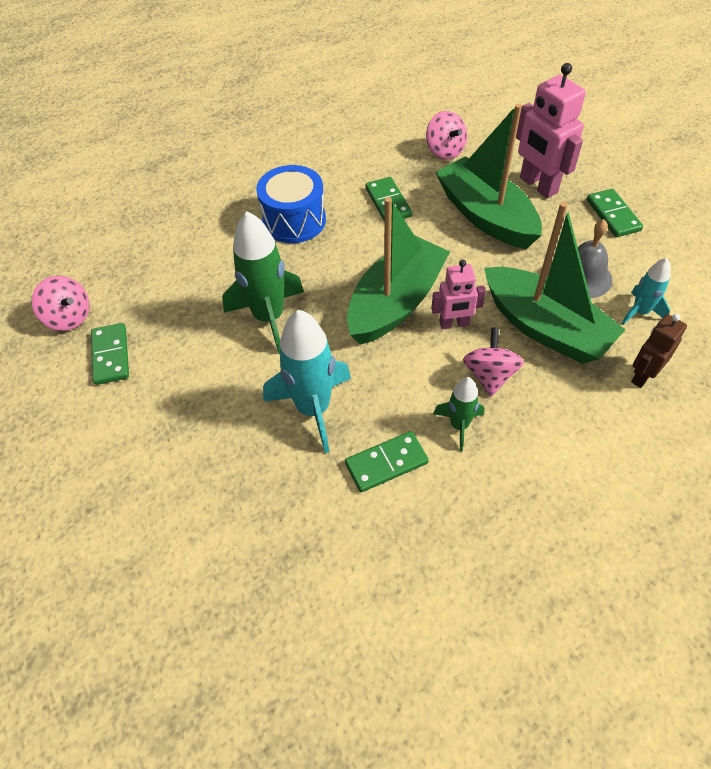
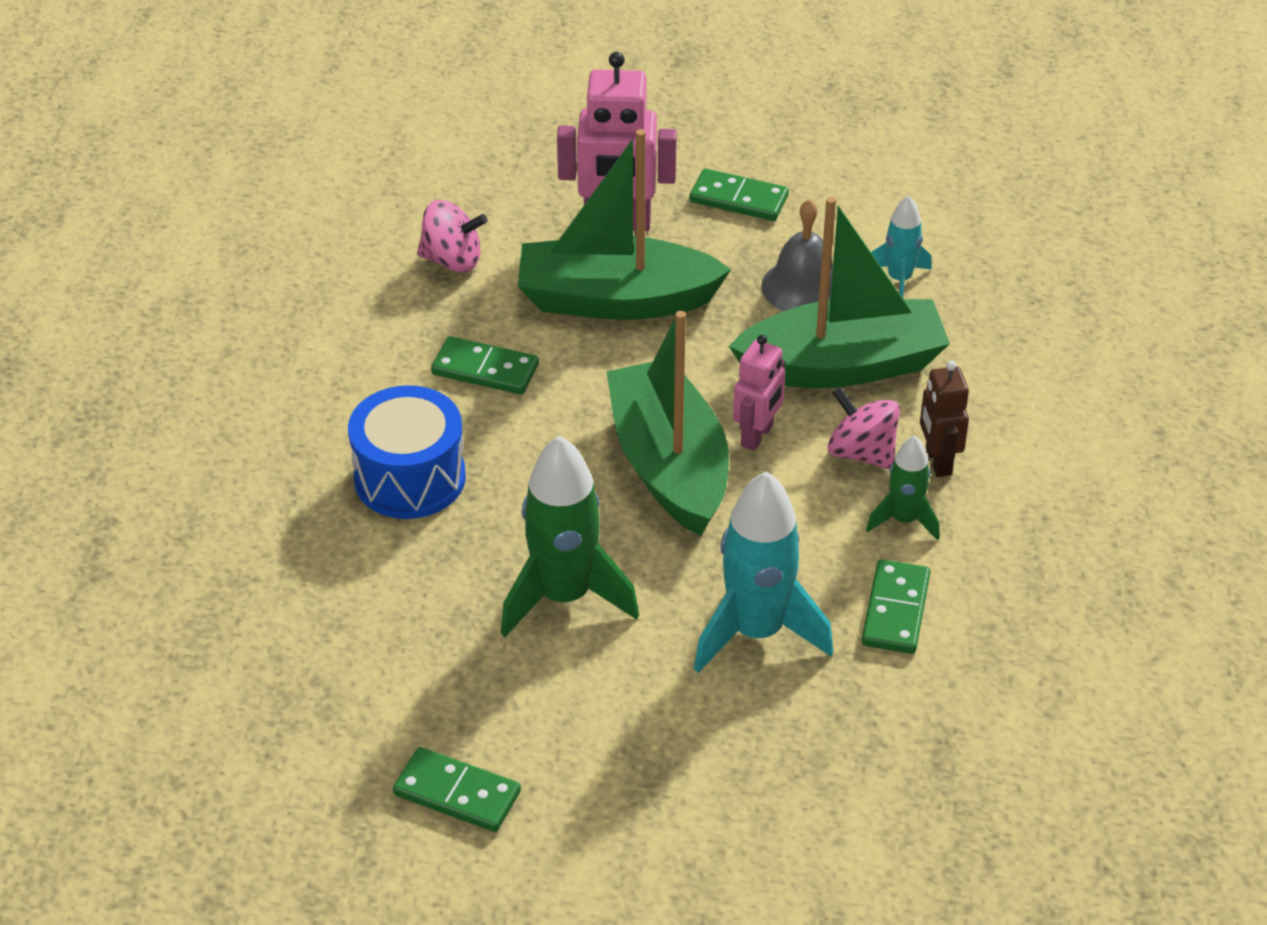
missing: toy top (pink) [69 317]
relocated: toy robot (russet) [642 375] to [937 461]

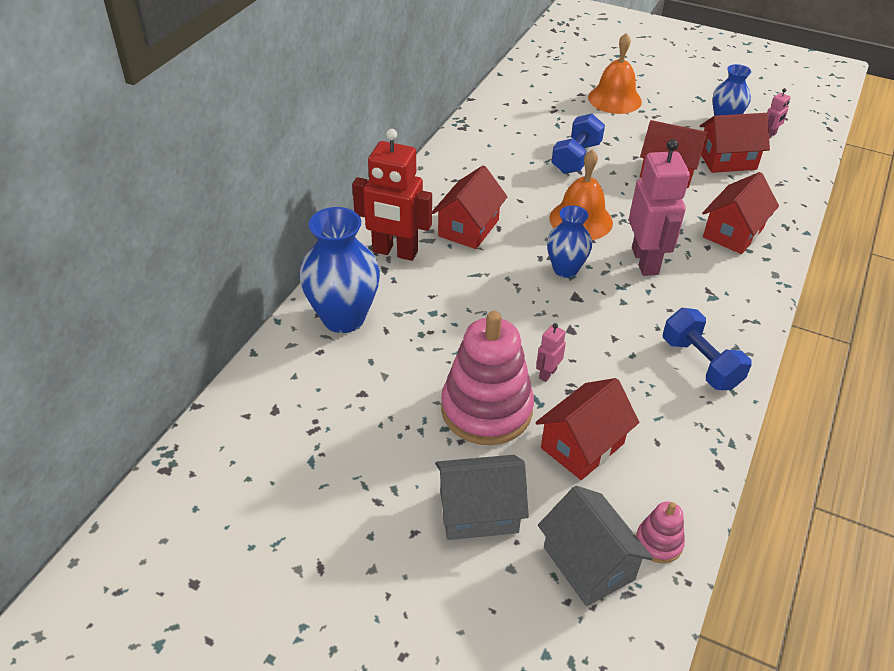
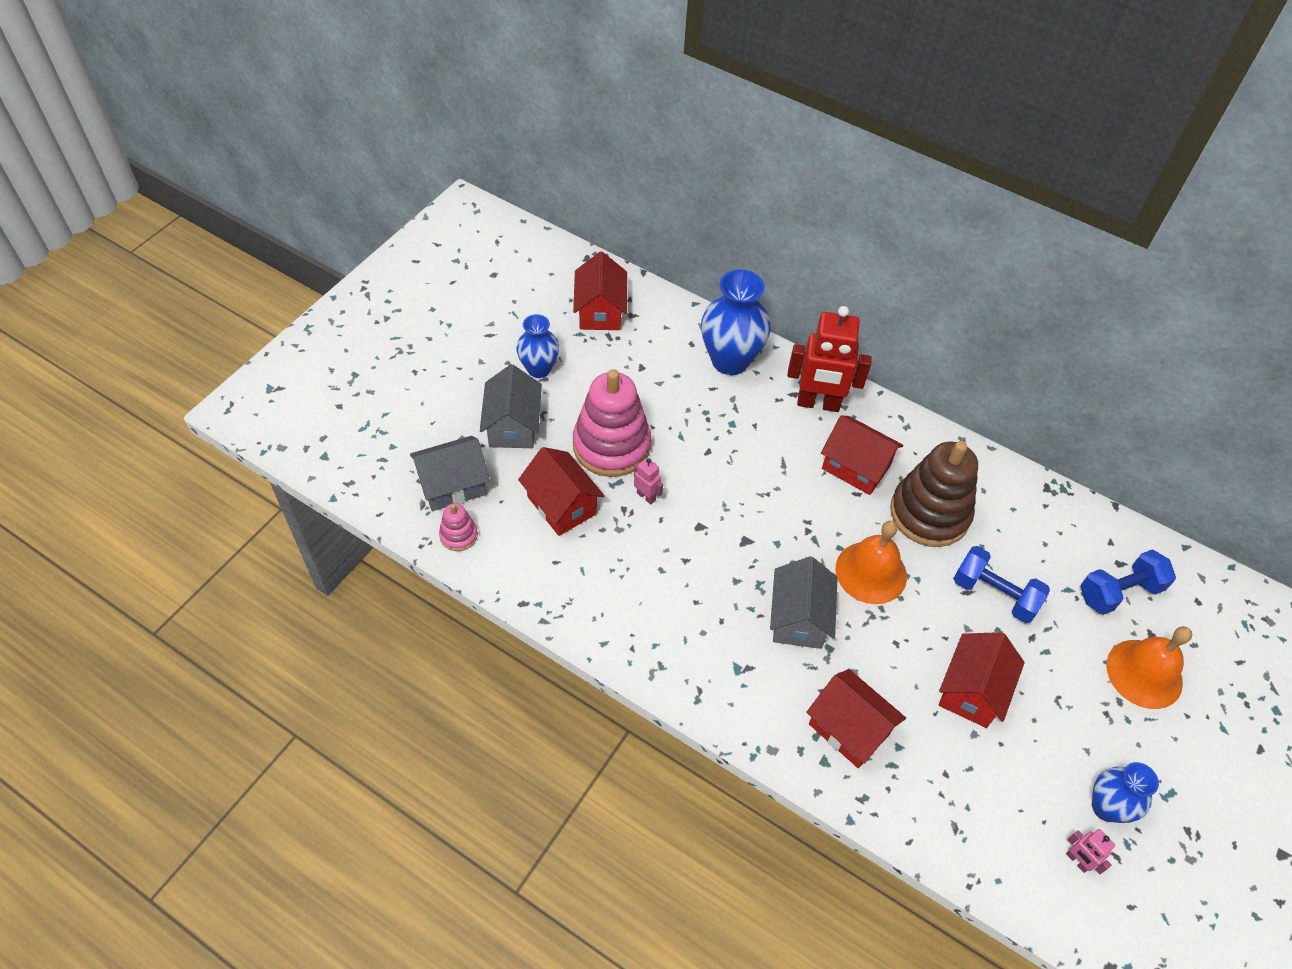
appeared: stacking toy (russet) [929 513]
relocated: vase (cobalt) [565 269] to [539 369]; dumbbell (cobalt) [700 363] to [1119 592]; cottage (crimson) [727 160] to [600 311]
exchanged: toy robot (pink) [645 261] to cottage (grey) [798 618]
spun: toy robot (crimson) [395 252] = [818 404] 105 degrees counterclockwise

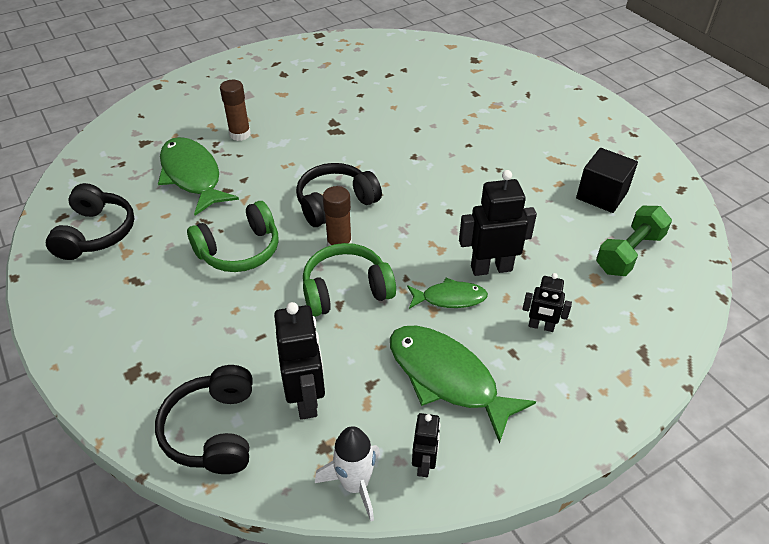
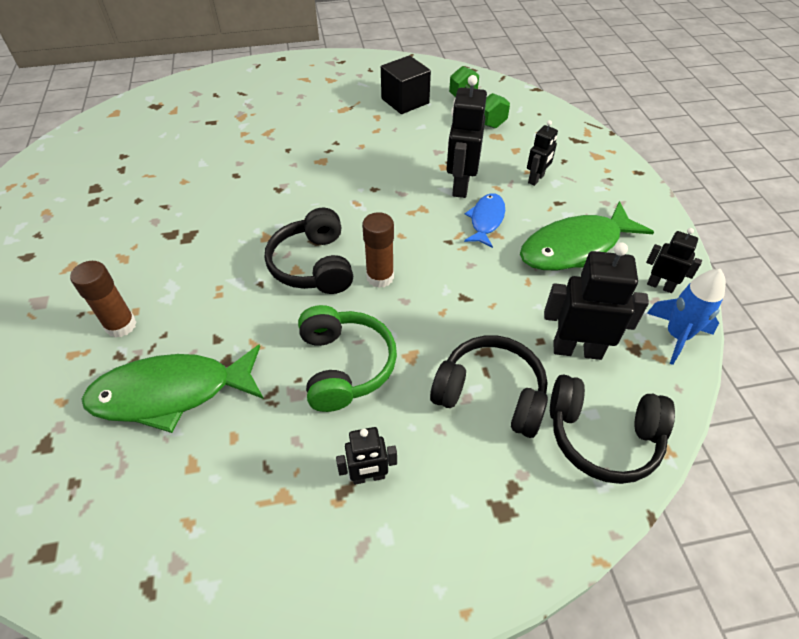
missing: over-ear headphones (leaf-green) [346 290]
appeared: toy robot (jet-black) [368 477]
relocated: over-ear headphones (jet-black) [96 233] to [490 394]
colour: spaceship (white) [355 484] to spaceship (cobalt) [676 336]; fish figure (leaf-green) [450 298] to fish figure (cobalt) [486 220]

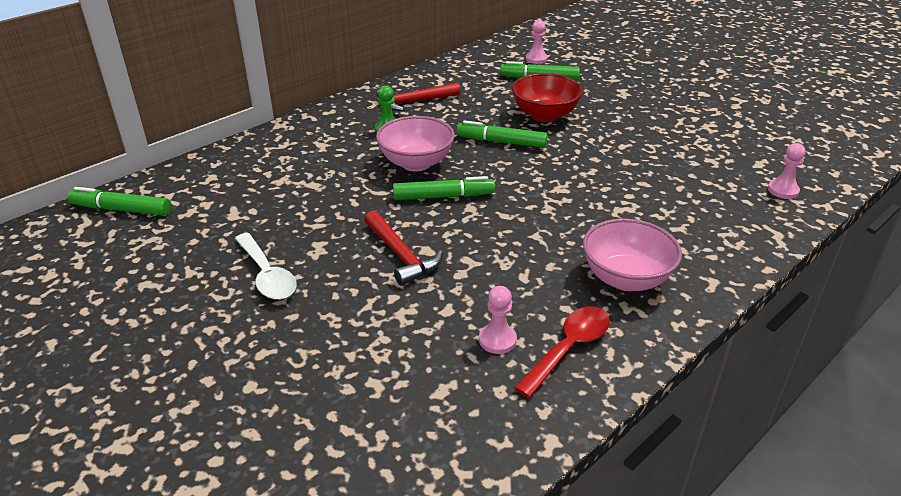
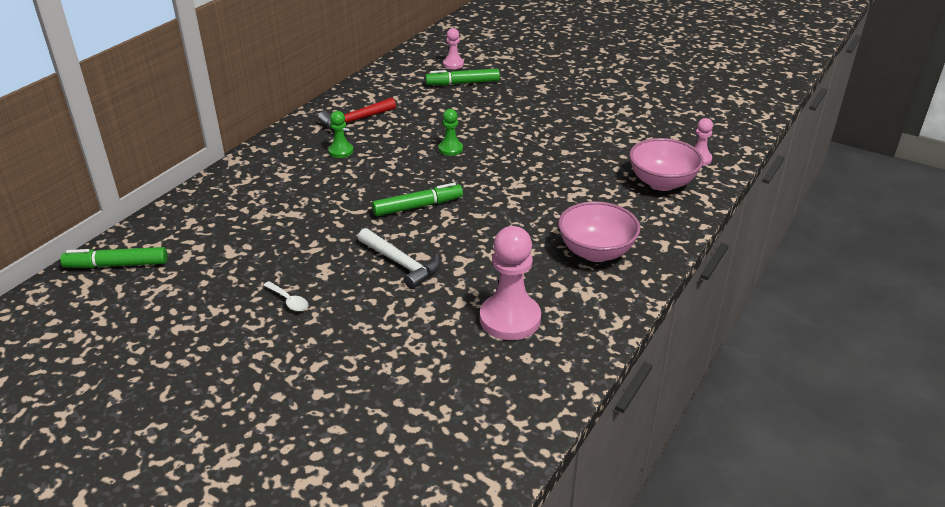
missing: serving bowl (crimson) [544 115]; teaspoon (crimson) [568 348]
relocated: serving bowl (pink) [416 163] to [662 183]
exchanged: felt pen (leaf-green) [501 142] to pawn (leaf-green) [450 149]
colour: hammer (crimson) [401 255] to hammer (white) [401 263]
size: teaspoon (white) [267 275] = [289 301] x0.56; pawn (pink) [497 340] = [510 319] x1.92

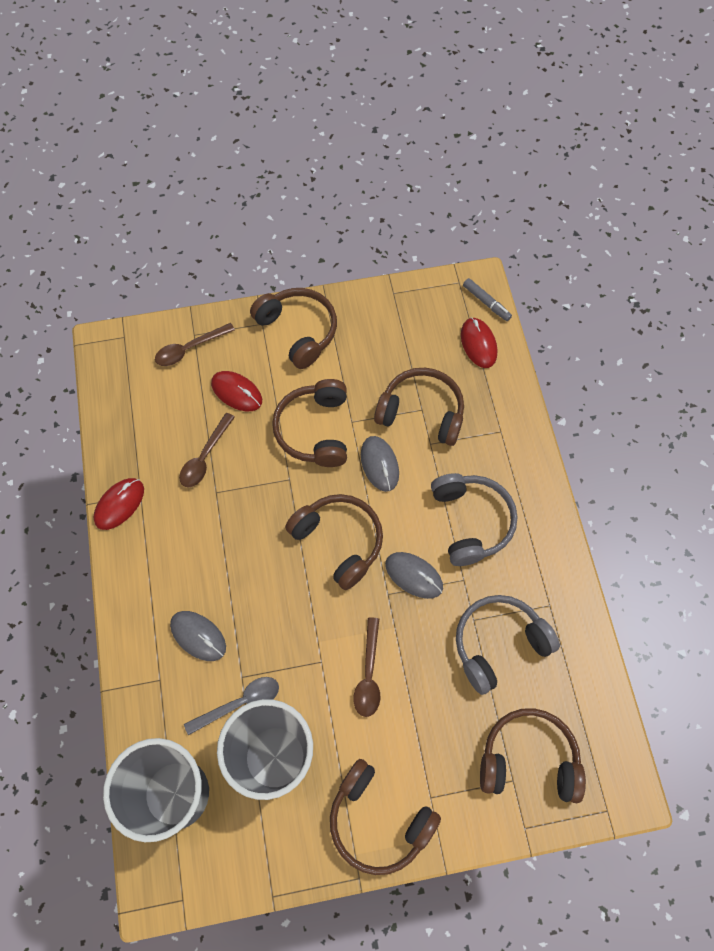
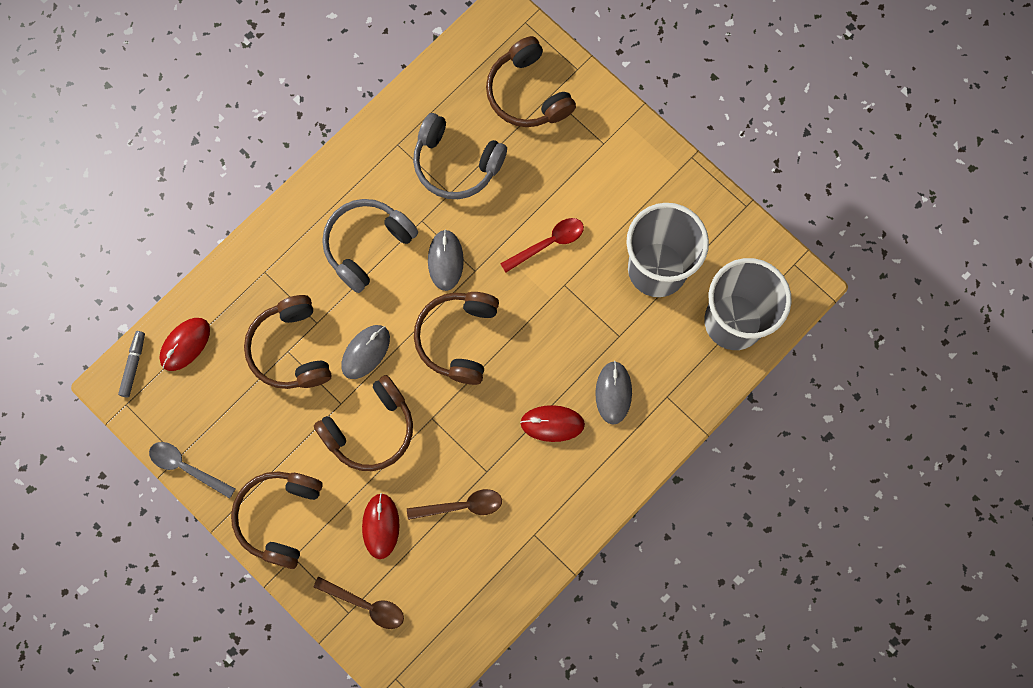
missing: over-ear headphones (russet) [378 820]
relocated: mouse (crimson) [119 504] to [552 424]; teaspoon (grey) [239 703] to [186 467]
colour: teaspoon (russet) [368 674] to teaspoon (crimson) [548 243]

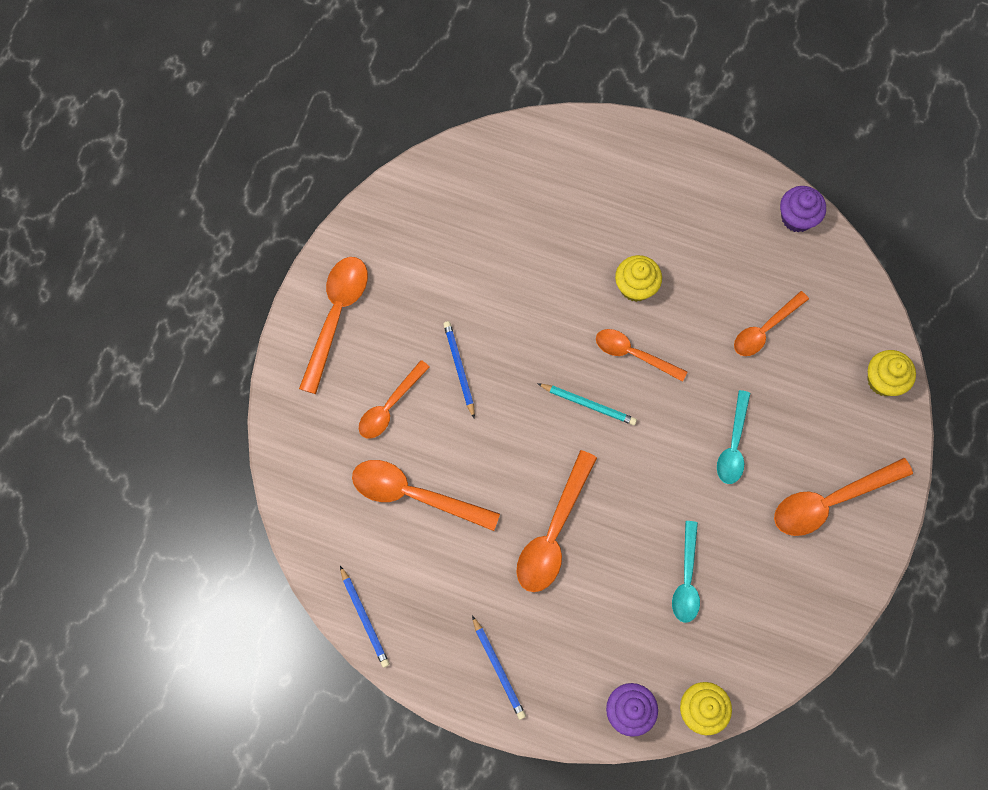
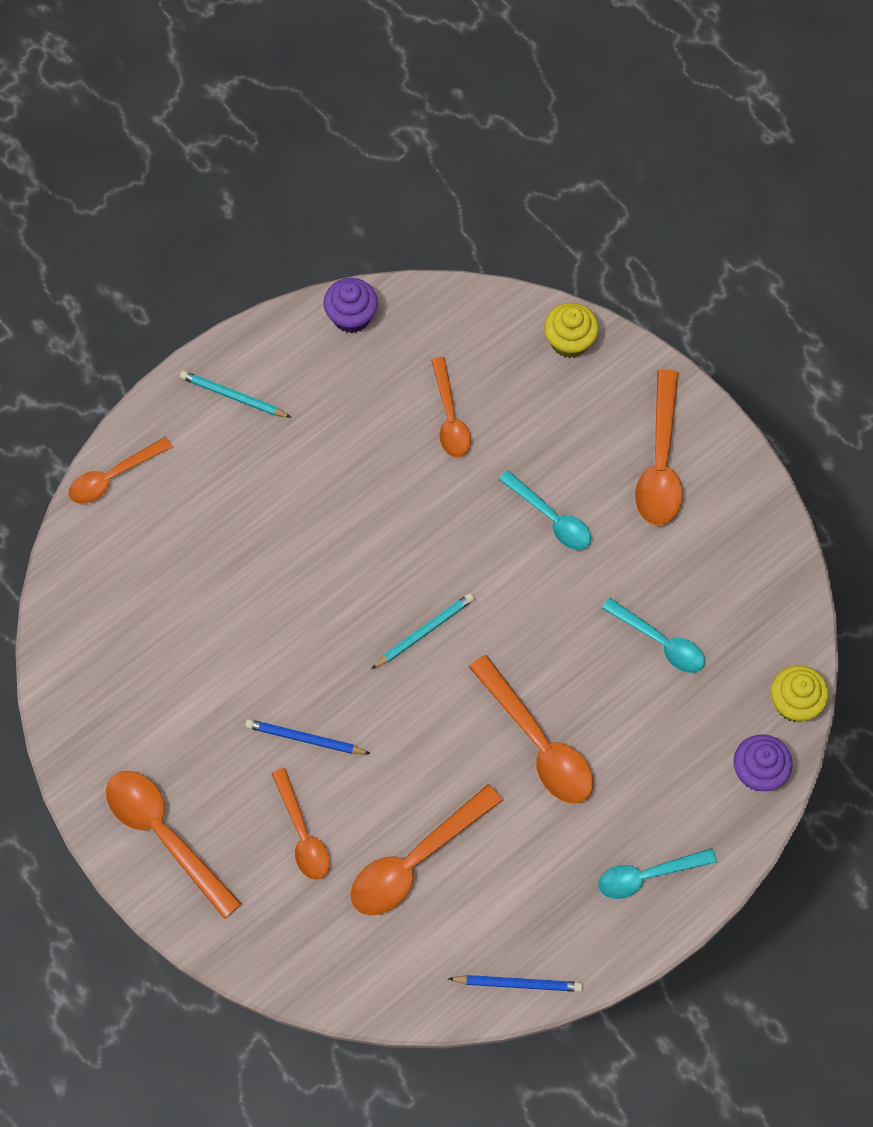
missing: muffin (bright yellow) [635 287]
appeared: lead pencil (turquoise) [233 396]
relocated: teaspoon (bright orange) [633 354] to [113 477]
exchanged: lead pencil (cobalt) [498 669] to teaspoon (turquoise) [647 876]

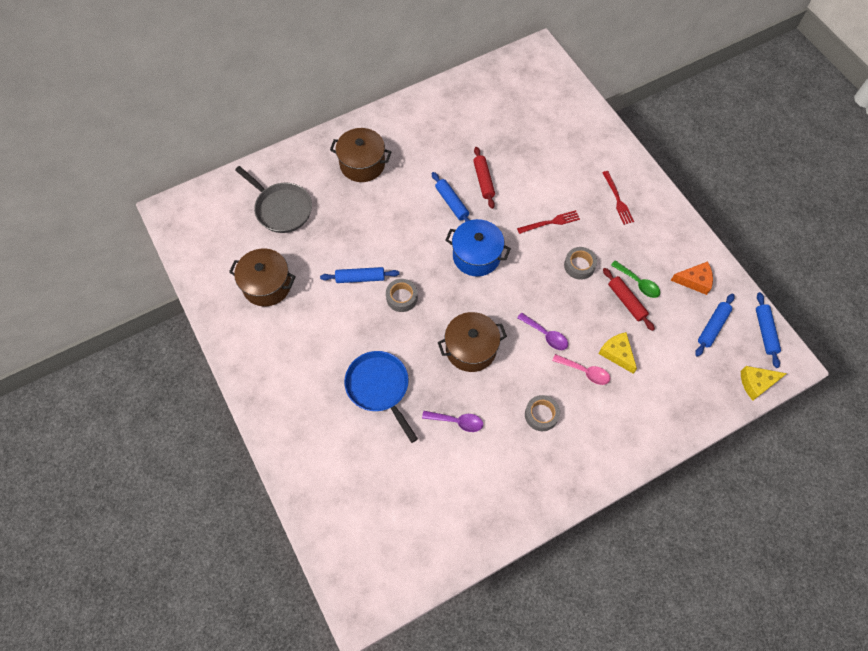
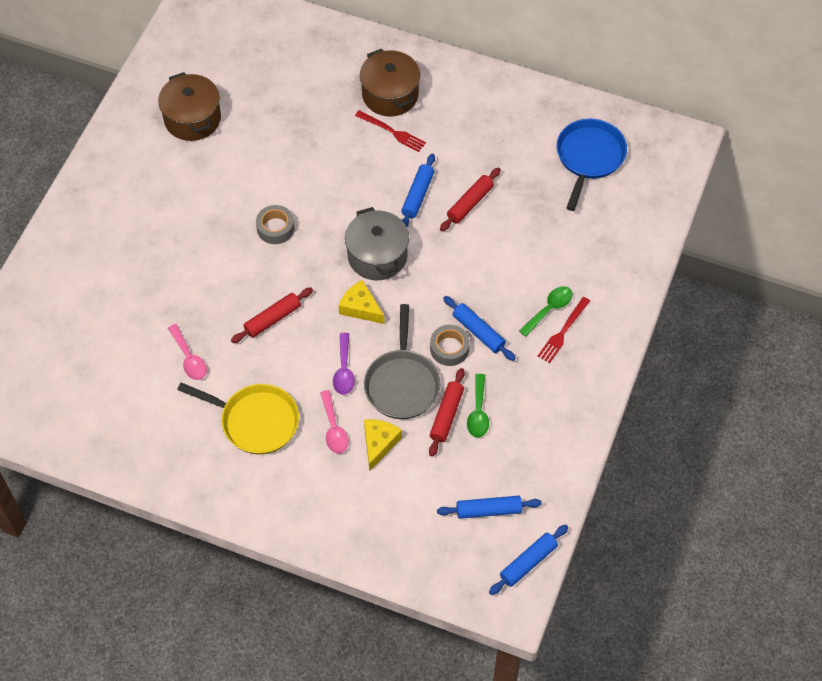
missing: cheese wedge (bright orange) [694 281]
appeared: teaspoon (leaf-green) [549 309]
relocated: skillet (grey) [281 209] to [402 383]; pastry roller (cobalt) [360 278] to [478 332]; skillet (cobalt) [379 387] to [589 157]; dinner fork (crimson) [550 222] to [392 132]; cheese wedge (bright yellow) [756 383] to [360 308]
exchanged: pot (russet) [471 349] to pastry roller (crimson) [272 319]; roll of tape (grey) [541 415] to skillet (bright yellow) [255 421]
colour: teaspoon (purple) [457 421] to teaspoon (pink) [189 358]; pot (cobalt) [476 256] to pot (grey) [377 256]

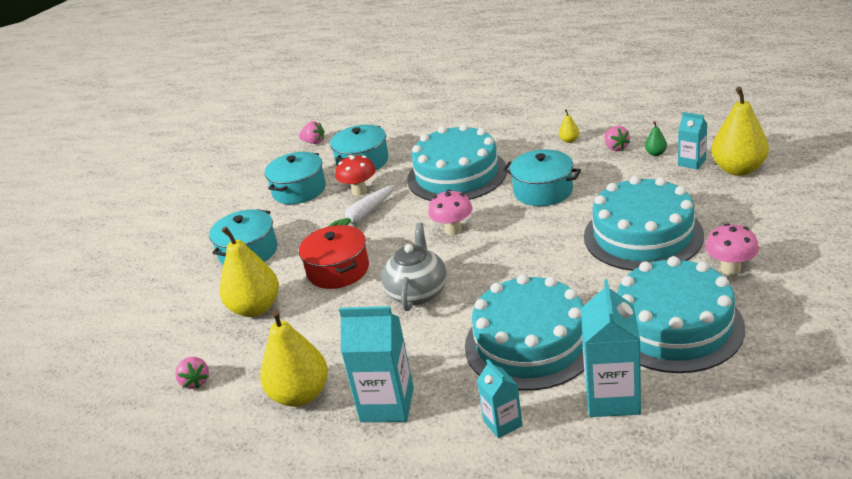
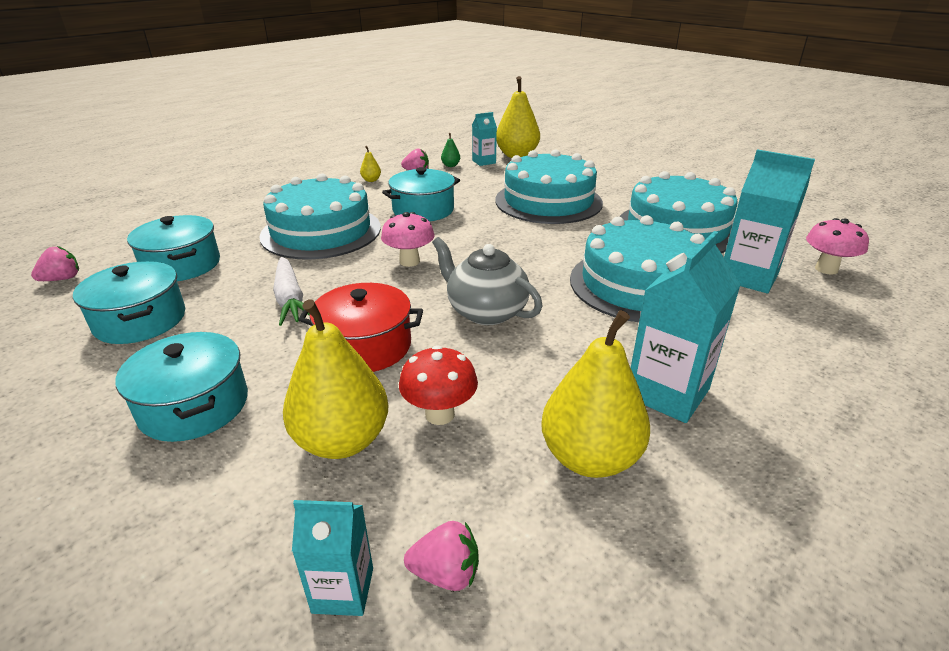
relocated: fungus (crimson) [359 191] to [440 414]; milk carton (turquoise) [502 423] to [343 590]; fungus (pink) [730 269] to [826 269]

